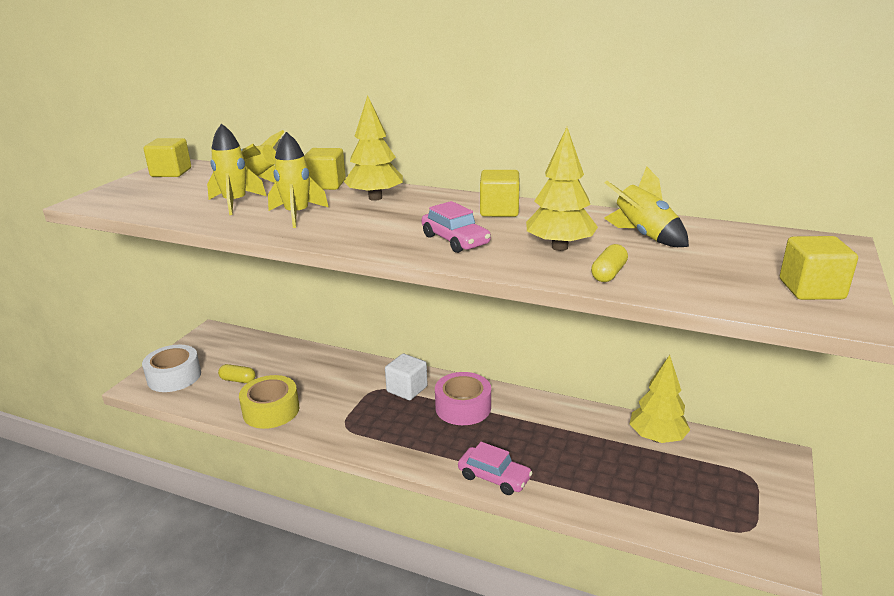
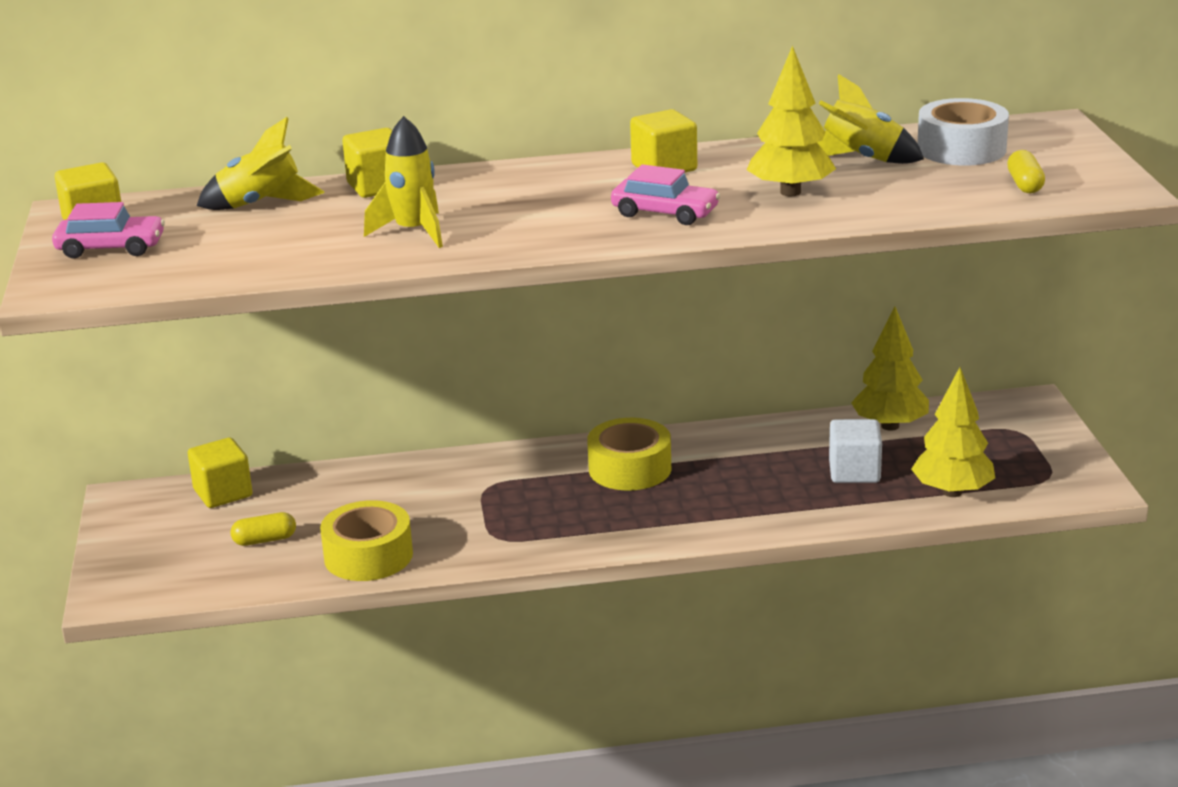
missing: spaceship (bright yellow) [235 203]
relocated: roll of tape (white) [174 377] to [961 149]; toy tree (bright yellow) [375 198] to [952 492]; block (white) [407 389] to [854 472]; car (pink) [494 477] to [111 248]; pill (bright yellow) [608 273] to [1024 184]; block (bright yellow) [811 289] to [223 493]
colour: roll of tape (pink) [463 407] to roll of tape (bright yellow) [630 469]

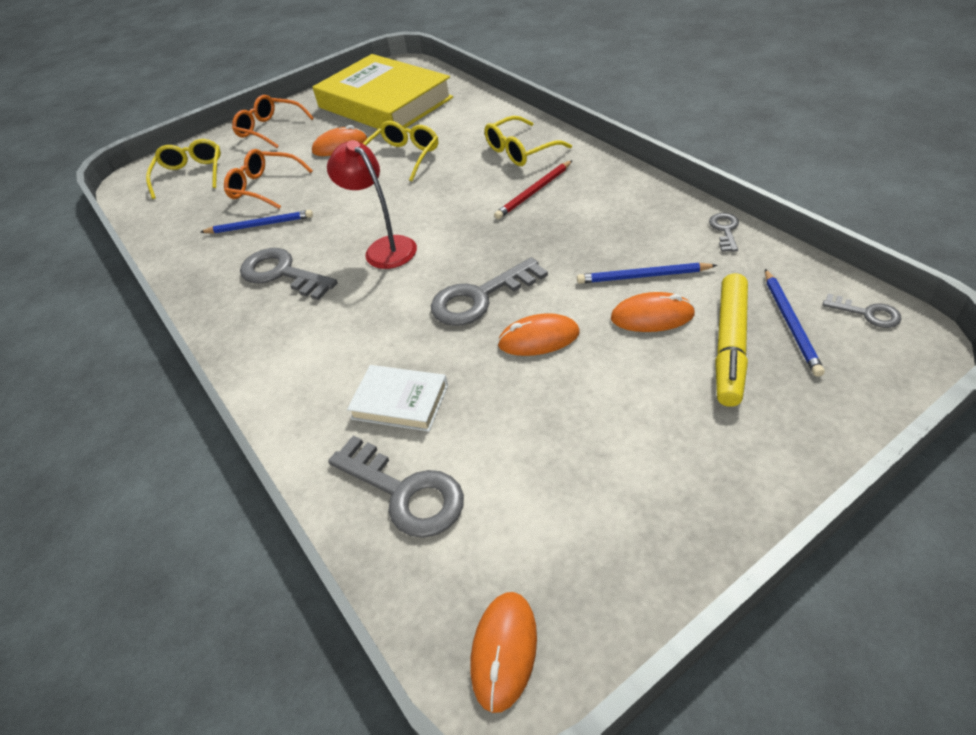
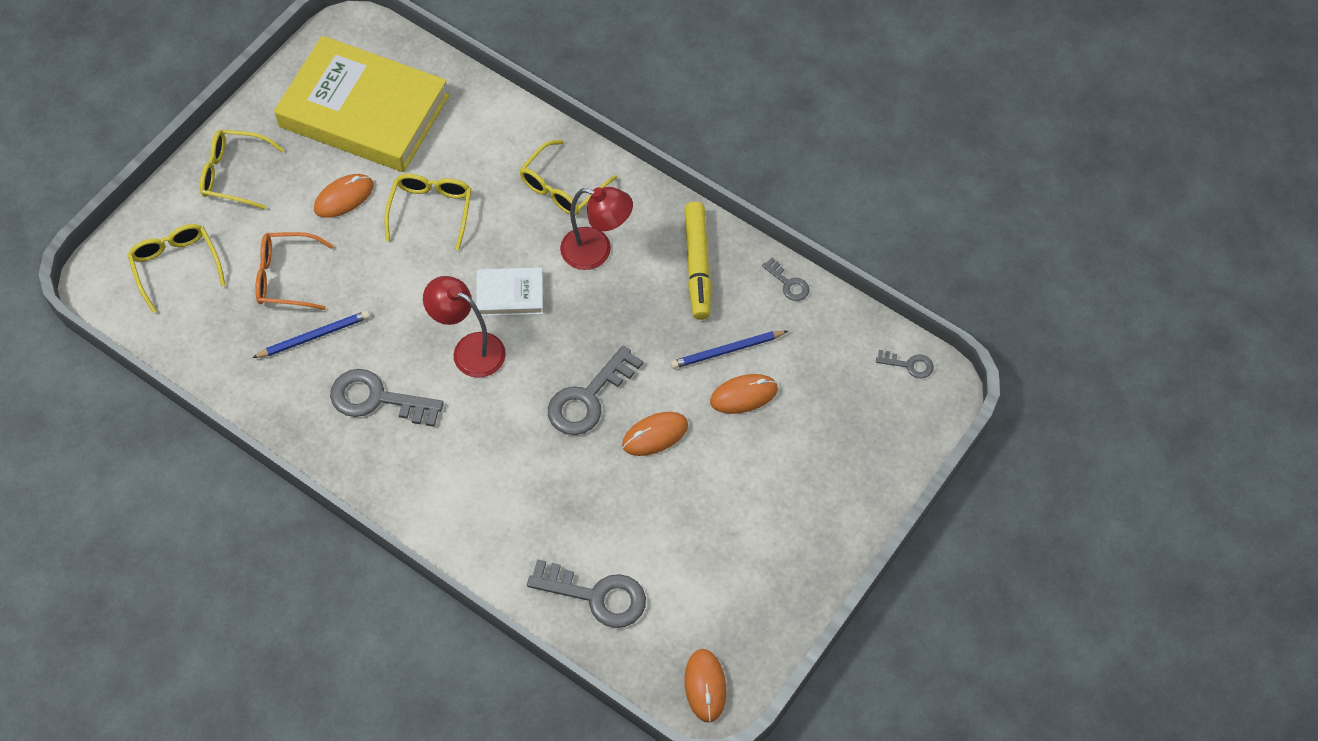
missing: lead pencil (cobalt) [791 323]
relocated: book (white) [400 402] to [510 294]; felt pen (bright yellow) [730 346] to [697 265]
exchanged: lead pencil (crimson) [534 192] to desk lamp (crimson) [596 251]
colour: glasses (bright orange) [269 129] to glasses (bright yellow) [233 174]
spun: latchkey (grey) [725 230] = [788 283] 150 degrees clockwise

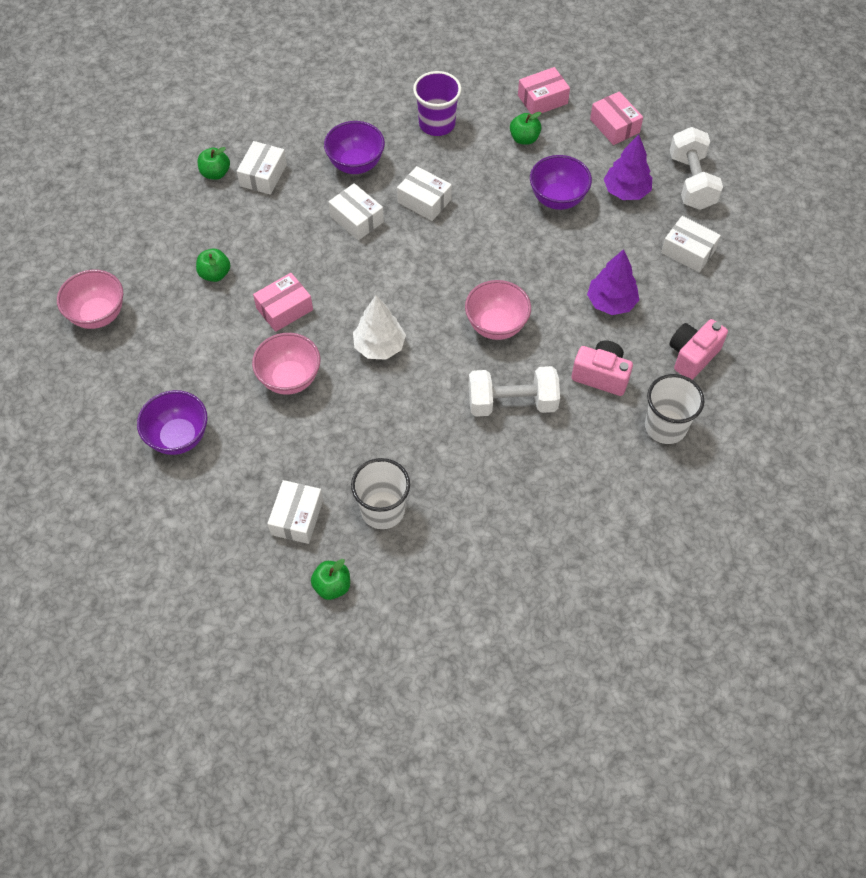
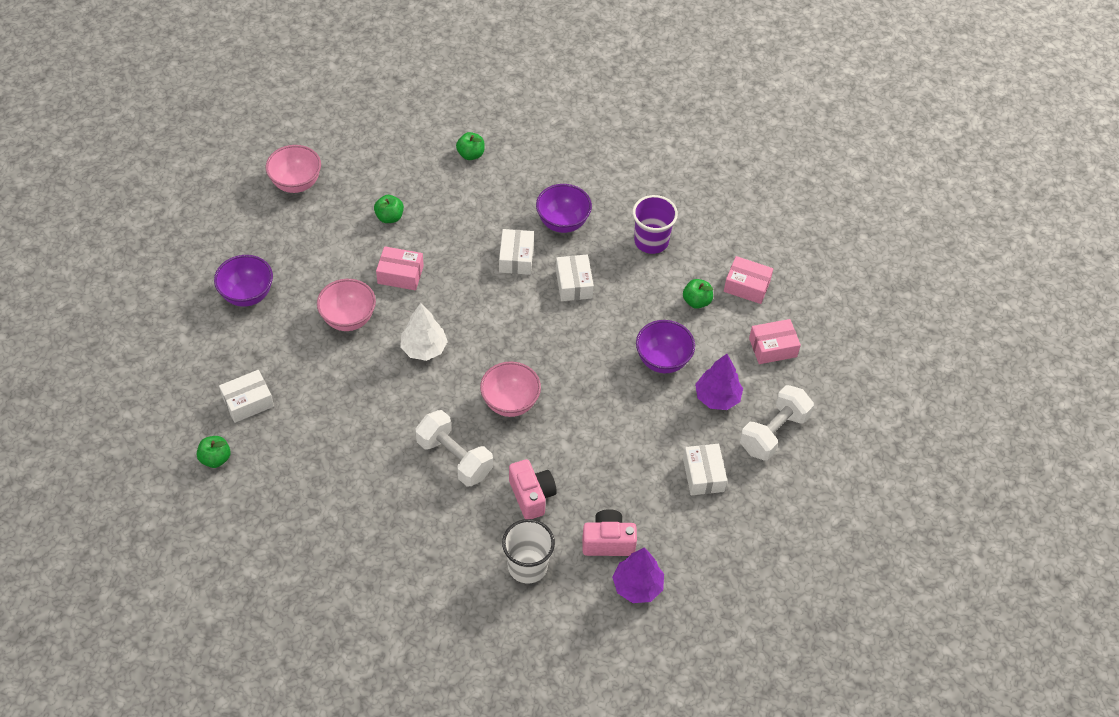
missing: package (white) [263 175]; tumbler (white) [382 510]
relocated: toy tree (purple) [611 302] to [637 586]
spun: package (pink) [614 126] = [773 347] 60 degrees clockwise

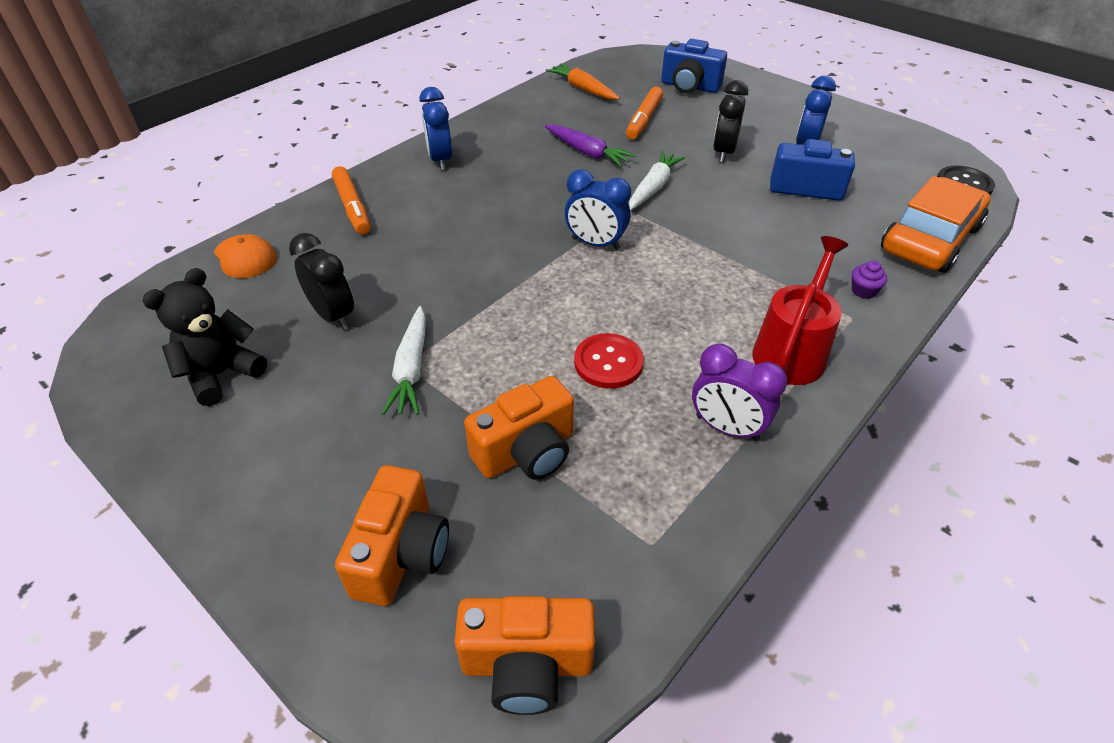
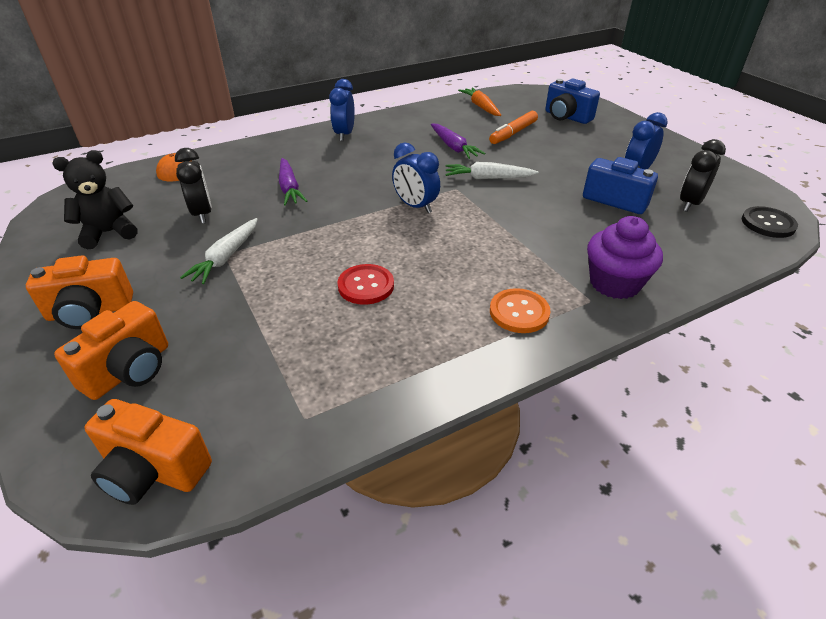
missing: felt pen (bright orange) [352 207]; bedside clock (purple) [727 428]; car (bright orange) [929 239]
appeared: carrot (purple) [289 188]
relocated: photo camera (bright orange) [527 452] to [90 312]; bedside clock (jet-black) [723 152] to [690 203]
exchanged: sprinkling can (crimson) [792 351] to sewing button (bright orange) [519 312]
spun: carrot (white) [653 187] = [488 178] 135 degrees counterclockwise
size: muffin (purple) [863 291] = [614 283] x2.33

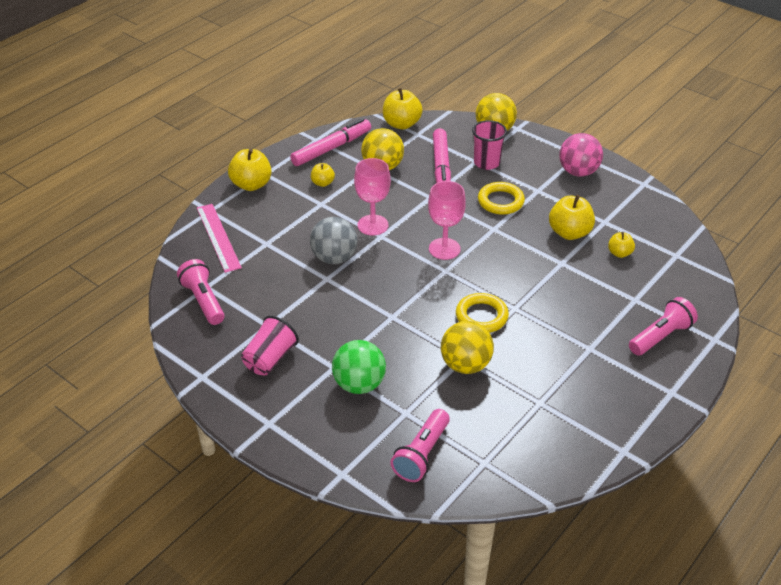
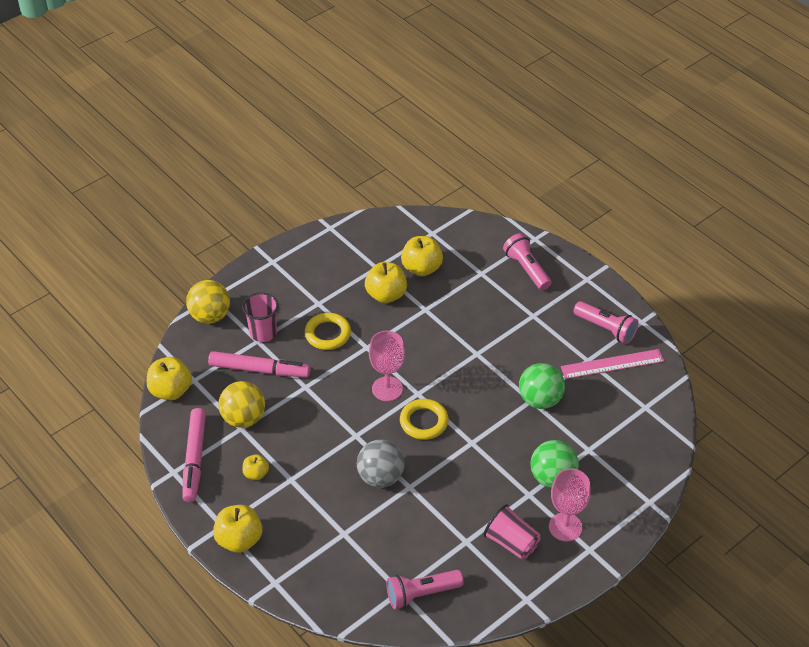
missing: ball (pink) [578 172]
relocated: straightedge (pink) [218 237] to [612 364]; goblet (pink) [373 225] to [565 527]; pocket torch (pink) [421 454] to [606 329]; ring (bright yellow) [481 316] to [424 422]
colour: ball (bright yellow) [465 365] to ball (leaf-green) [540 400]
spun: felt pen (pink) [331 148] = [195 459] 150 degrees counterclockwise
size: apple fruit (bright yellow) [619 253] = [421 268] x1.77

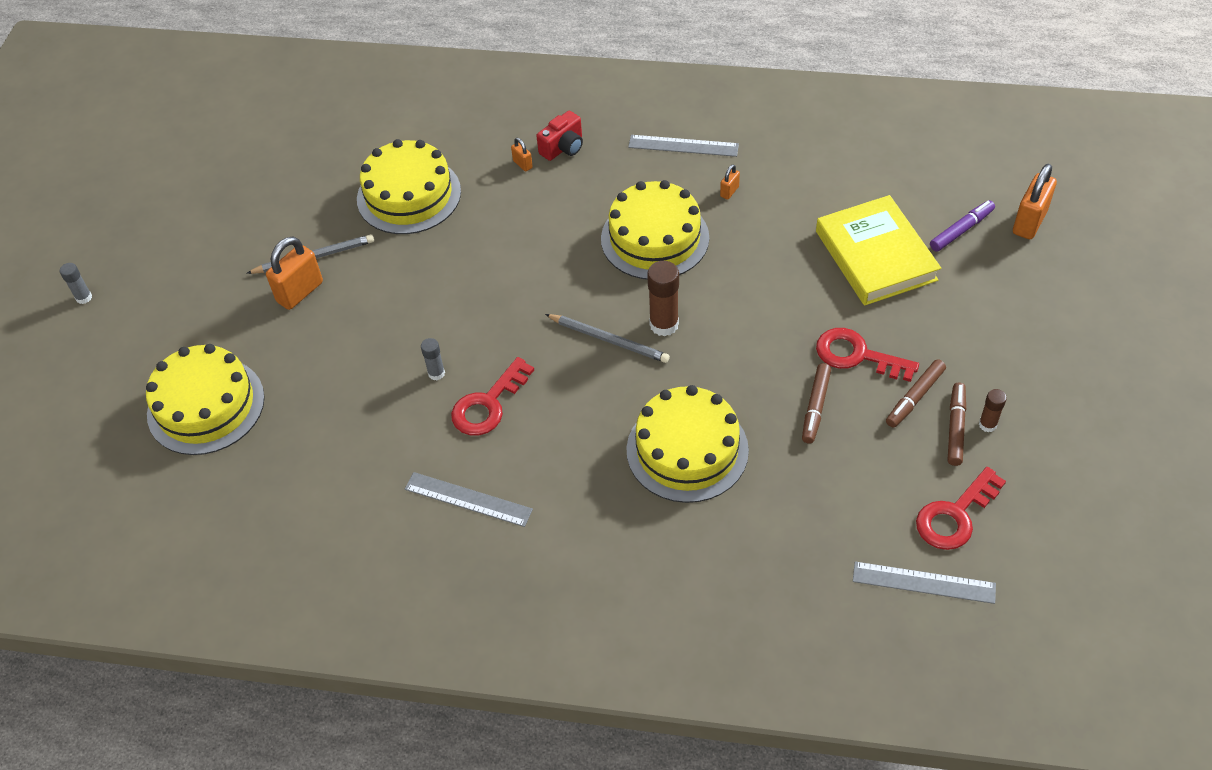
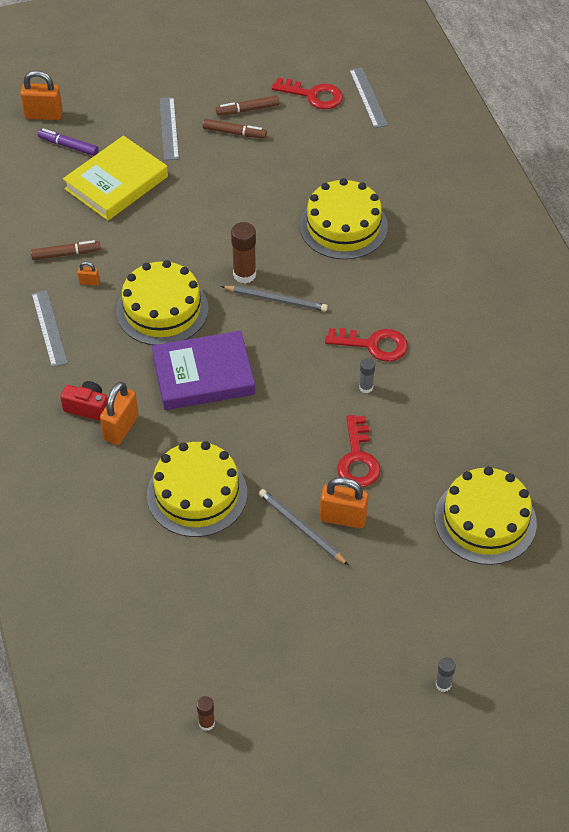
appeared: book (purple) [203 375]
relocated: straightedge (grey) [468 499] to [169 128]; felt pen (russet) [815 407] to [66 254]; latchkey (crimson) [857 355] to [358 459]; stick of glue (russet) [987 425] to [206 723]
spun: lead pencil (grey) [609 340] = [276 300] 105 degrees clockwise
size: lock (bright orange) [522 164] = [121 428] x2.06

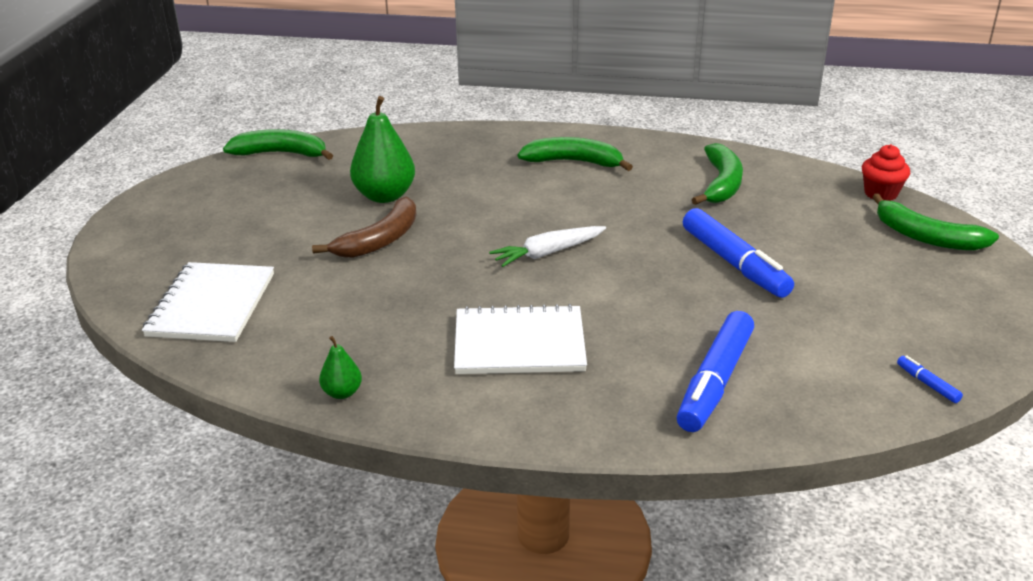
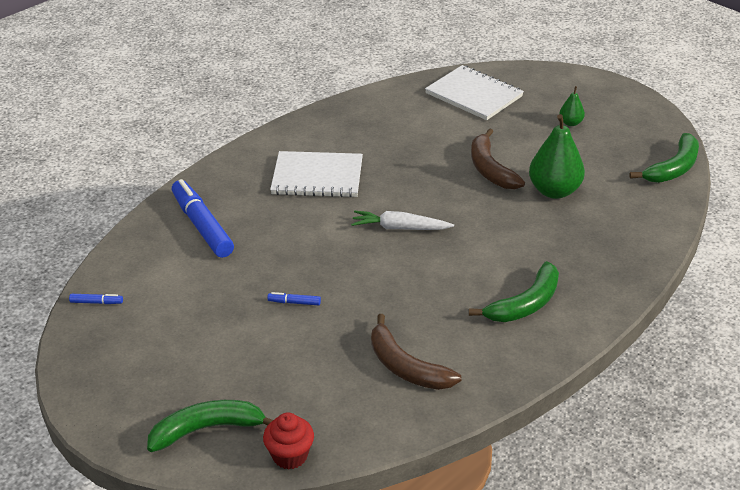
relocated: pear fruit (leaf-green) [342 393] to [570 123]
colour: toy banana (leaf-green) [721 184] to toy banana (russet) [406 367]
spun: notebook (white) [519 344] = [317 177] 60 degrees clockwise; carrot (white) [547 253] = [400 228] 90 degrees counterclockwise
size: felt pen (cobalt) [734 263] = [294 302] x0.41

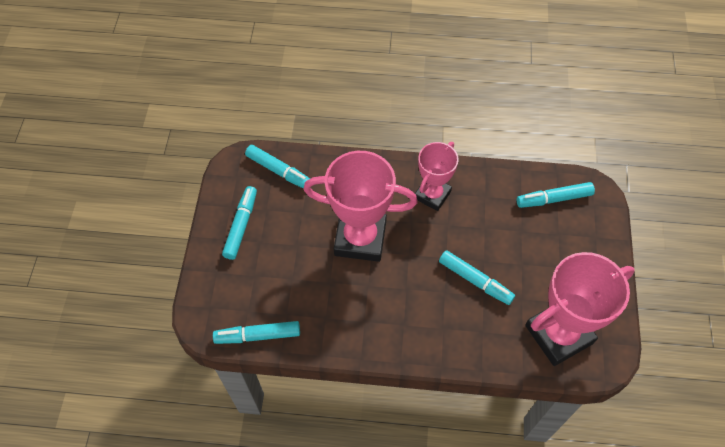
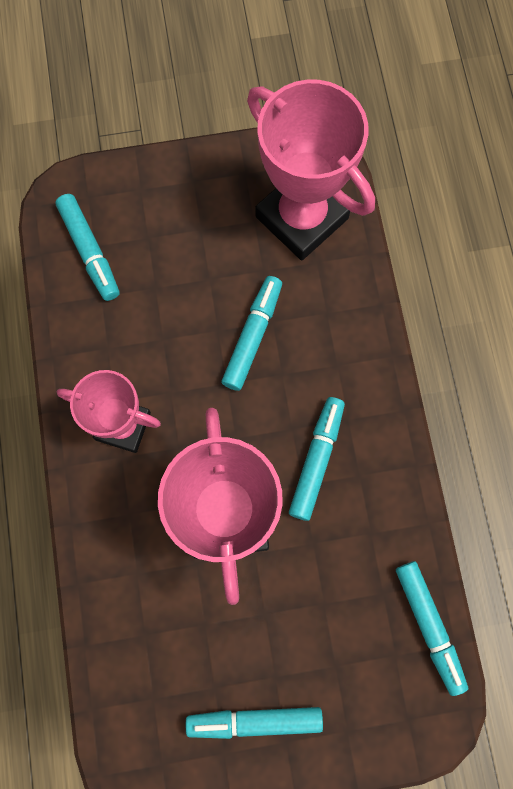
relocated: felt pen (turquoise) [279 171] to [316 460]

